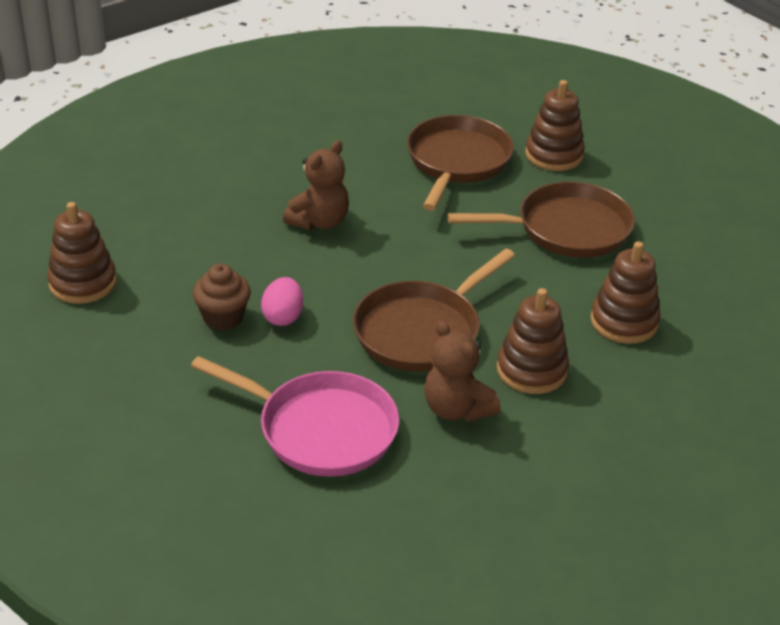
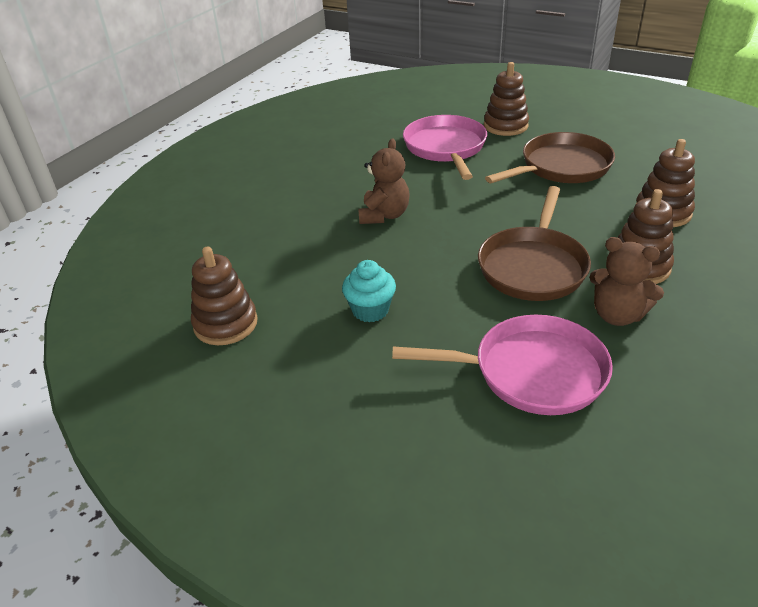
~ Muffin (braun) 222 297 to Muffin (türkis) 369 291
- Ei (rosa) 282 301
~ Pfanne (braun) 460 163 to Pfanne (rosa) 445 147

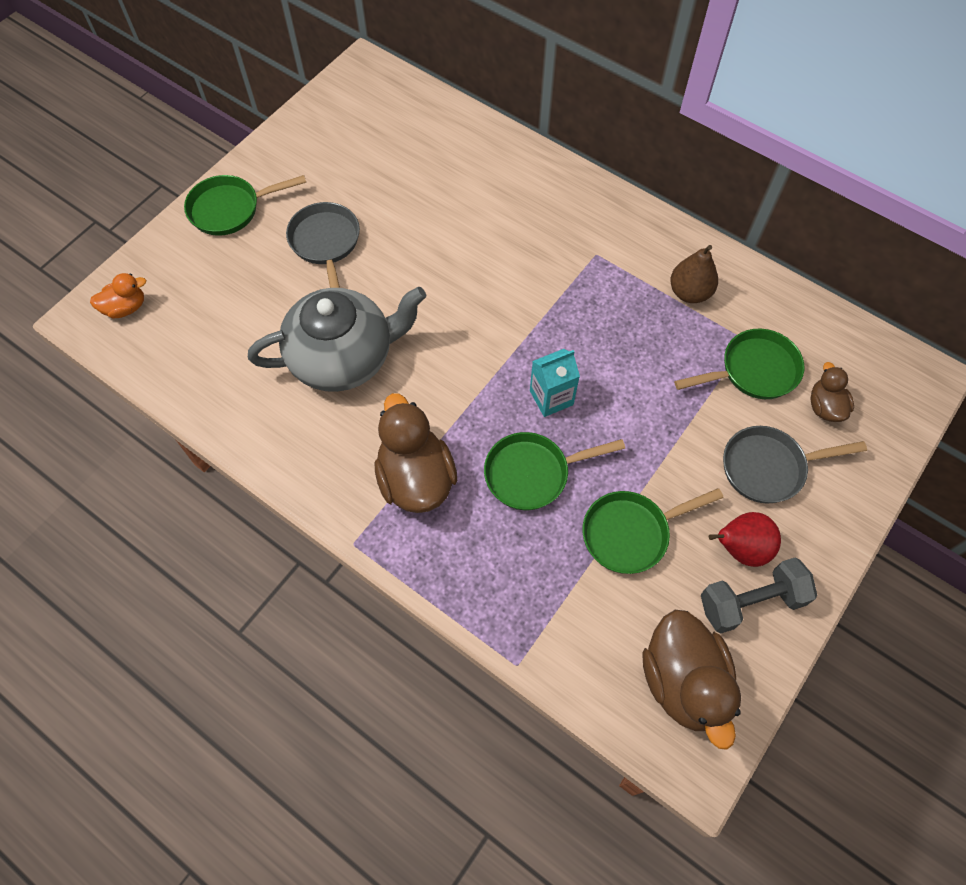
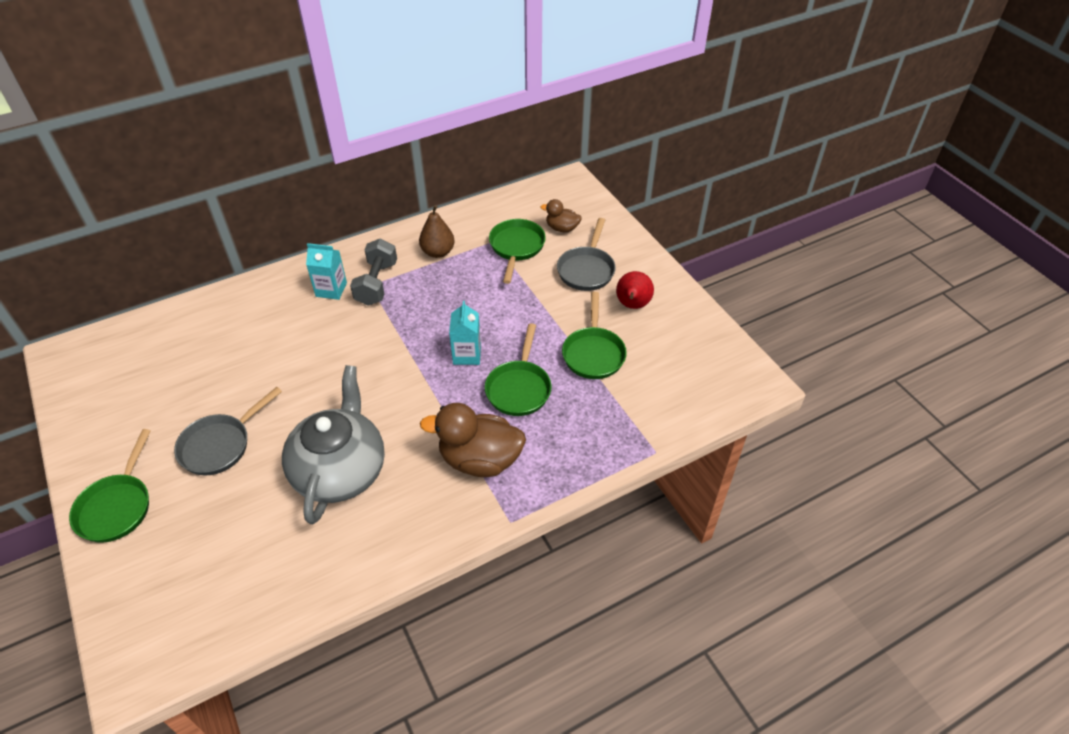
- Ente (orange) 118 295
~ Pfanne (grau) 323 245 = 228 431 60 degrees counterclockwise
- Ente (braun) 692 680
~ Hantel (grau) 759 595 to 373 272
+ Getränkekarton (türkis) 326 271

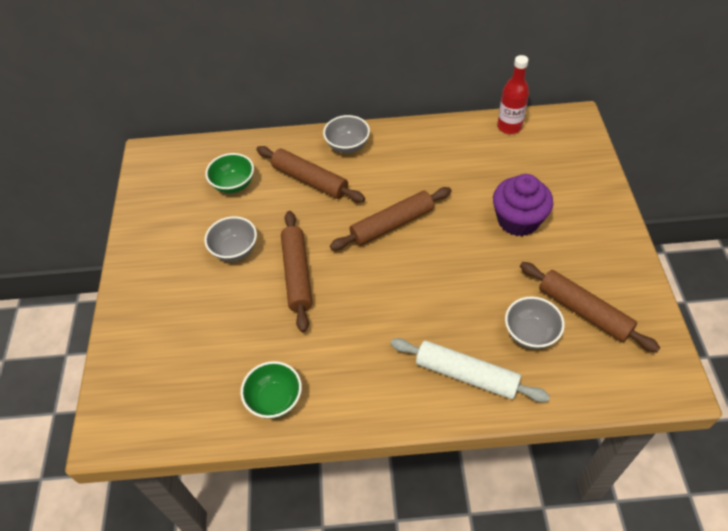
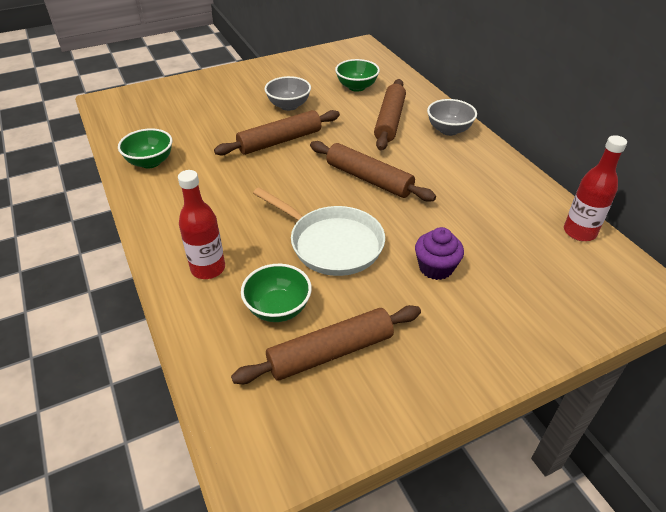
~ Nudelholz (weiß) 470 370 to Flasche (rot) 201 224
~ Muffin (lila) 523 205 = 439 253 x0.65
~ Schüssel (grau) 535 322 to Schüssel (grün) 276 293
~ Nudelholz (braun) 590 307 = 326 344 45 degrees clockwise
+ Pfanne (weiß) 319 231

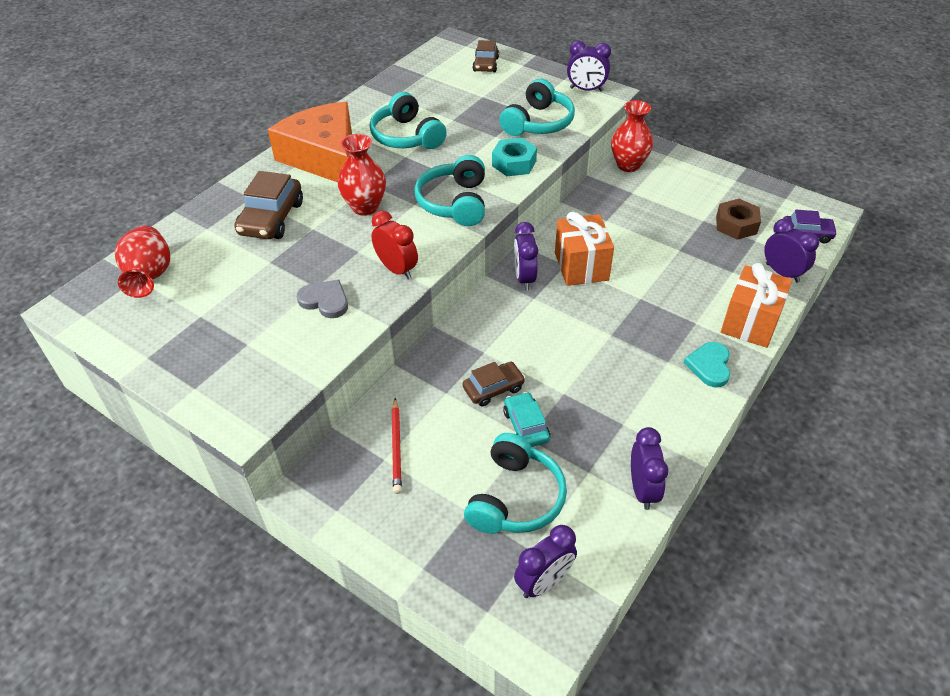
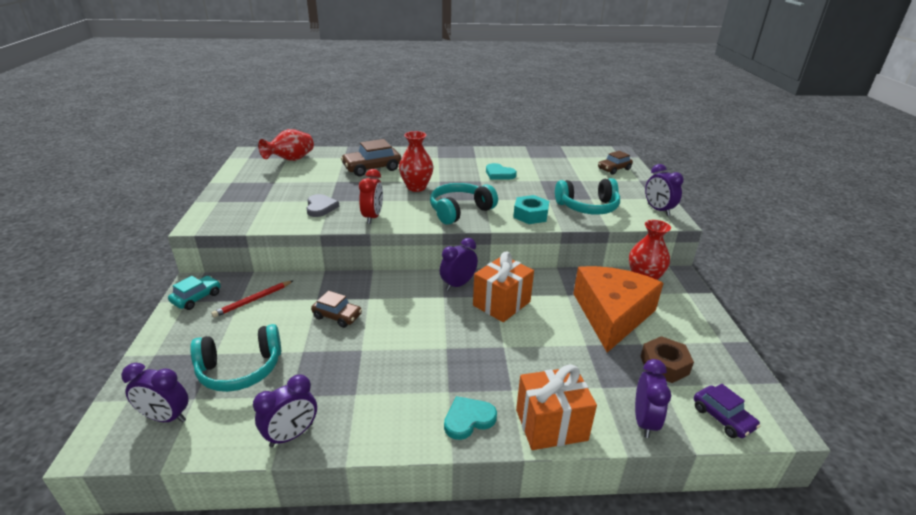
~ Käse (orange) 310 142 to 618 309
~ Kopfhörer (türkis) 408 120 to Herz (türkis) 501 171
~ Auto (türkis) 526 419 to 194 293

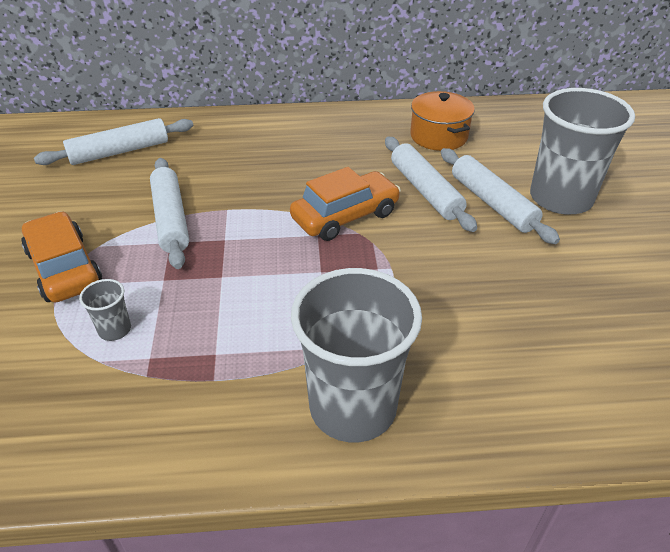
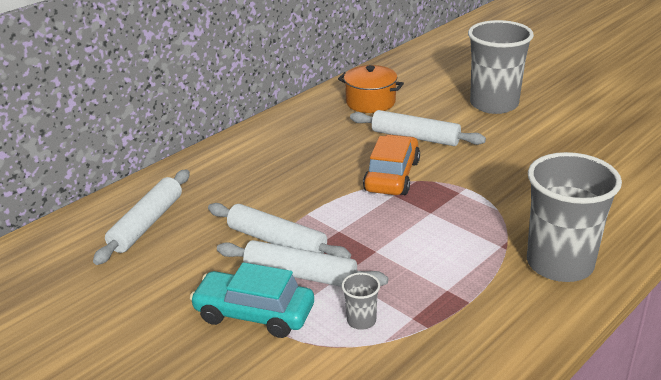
~ Auto (orange) 61 256 to Auto (türkis) 252 300
~ Nudelholz (weiß) 500 196 to 302 263

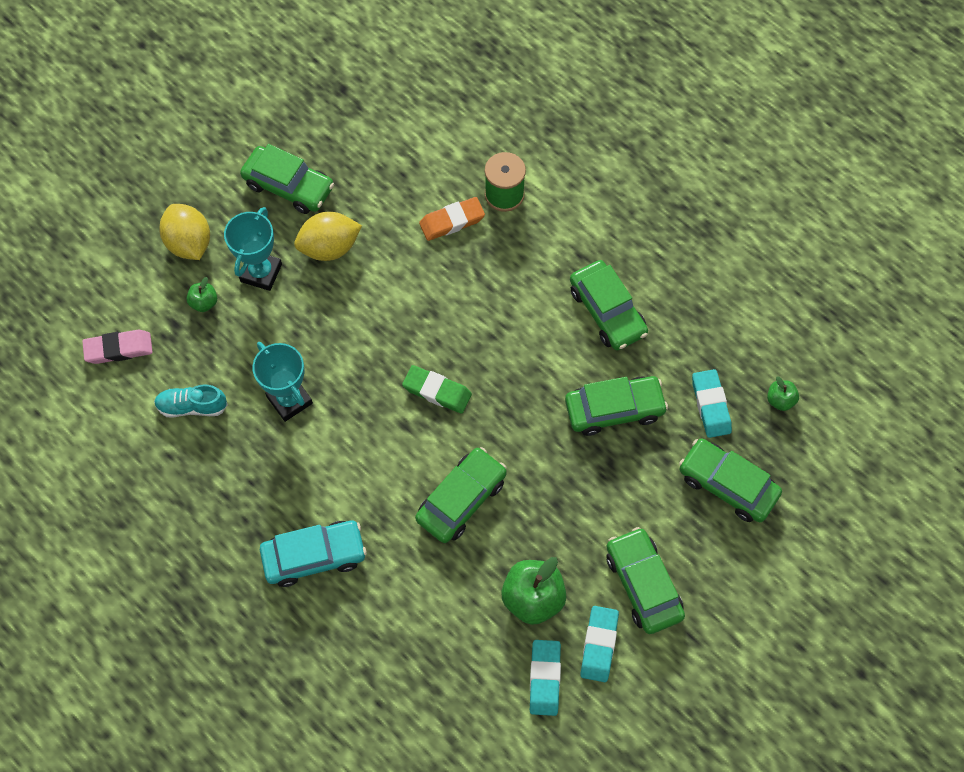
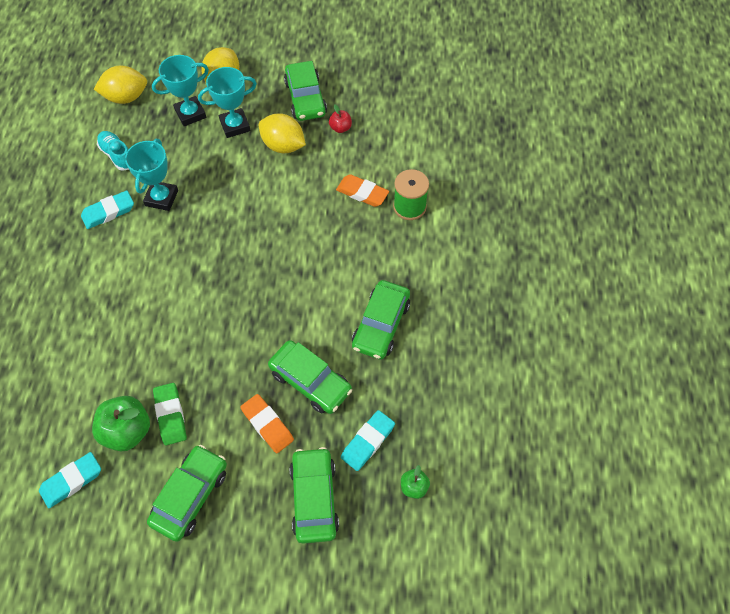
~ Radiergummi (rosa) 117 347 to Zitrone (gelb) 120 84
~ Apfel (grün) 201 294 to Pokal (türkis) 180 90
- Auto (türkis) 313 554
~ Radiergummi (grün) 437 389 to 170 414
- Auto (grün) 461 495
~ Radiergummi (türkis) 599 644 to 107 209
+ Radiergummi (orange) 267 423
+ Apfel (rot) 340 118

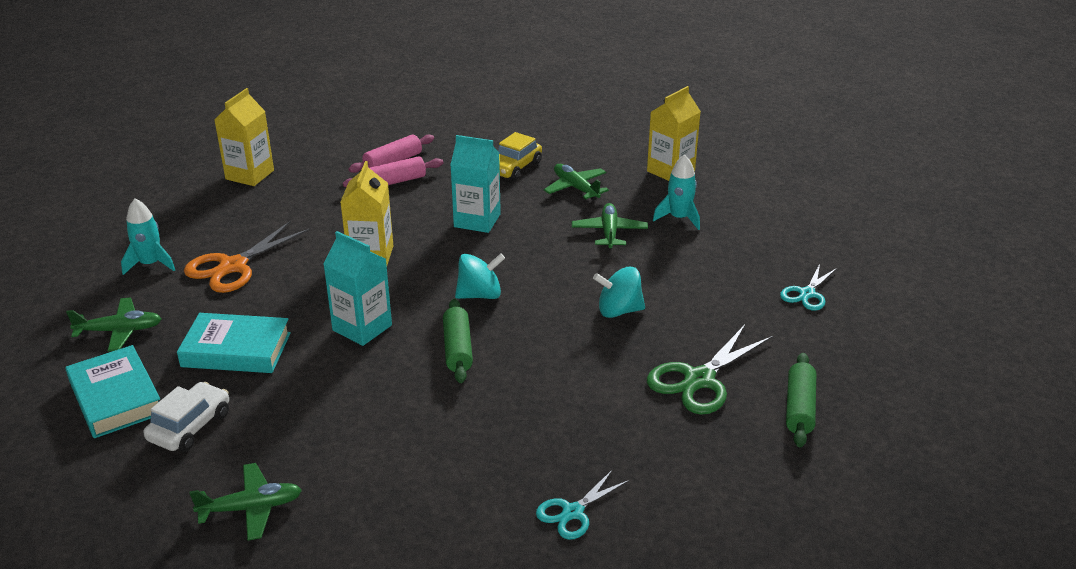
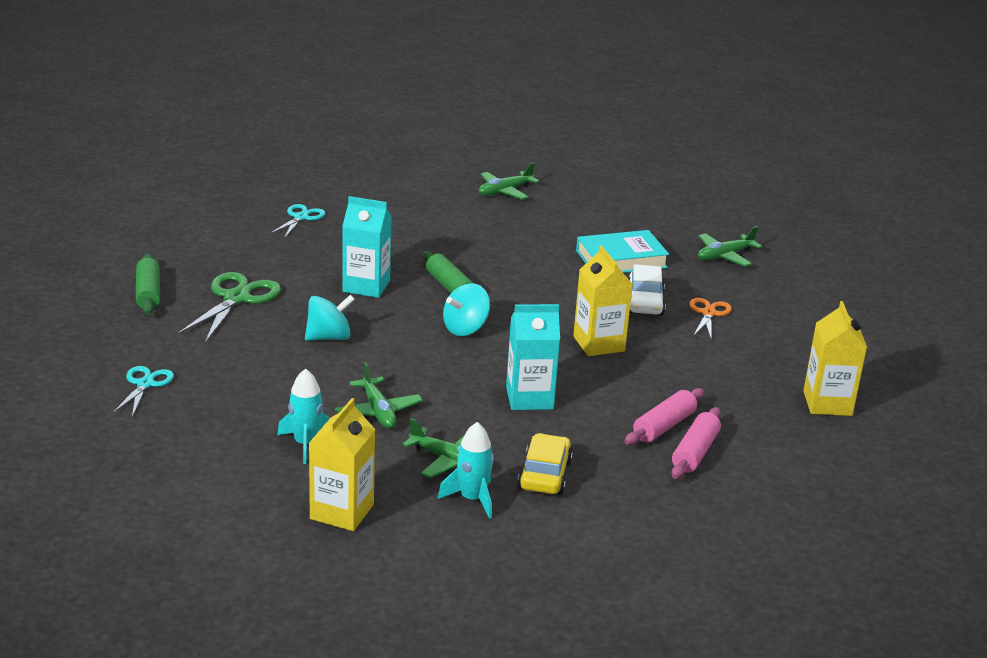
- Buch (türkis) 112 391
~ Rakete (türkis) 148 236 to 466 470
~ Auto (weiß) 186 417 to 647 290
~ Schere (orange) 247 257 = 710 318 x0.60
~ Getränkekarton (türkis) 357 288 to 367 247

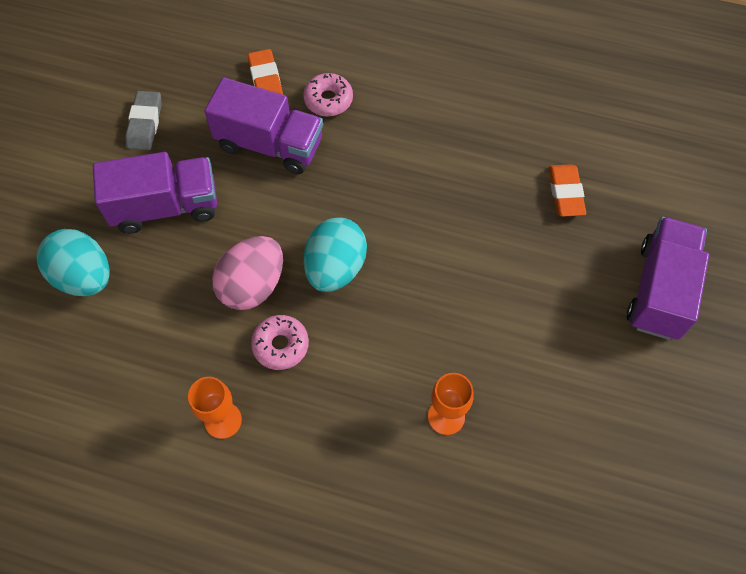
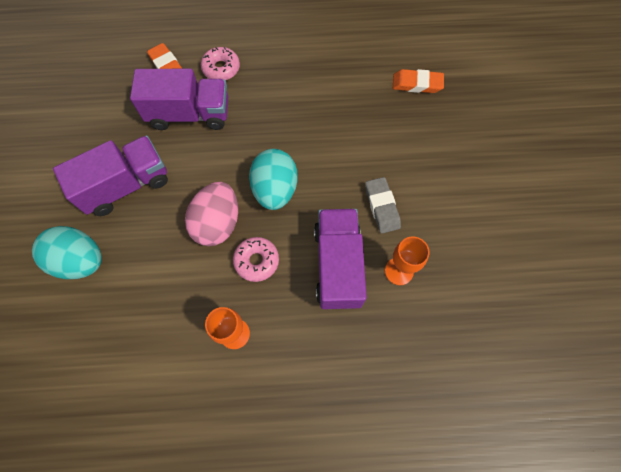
~ Radiergummi (grau) 143 120 to 383 205
~ Radiergummi (orange) 567 190 = 418 81 60 degrees counterclockwise
~ Lastwagen (lila) 668 278 to 340 259

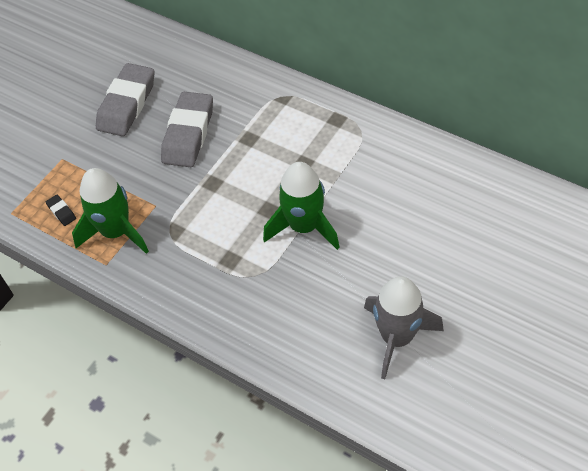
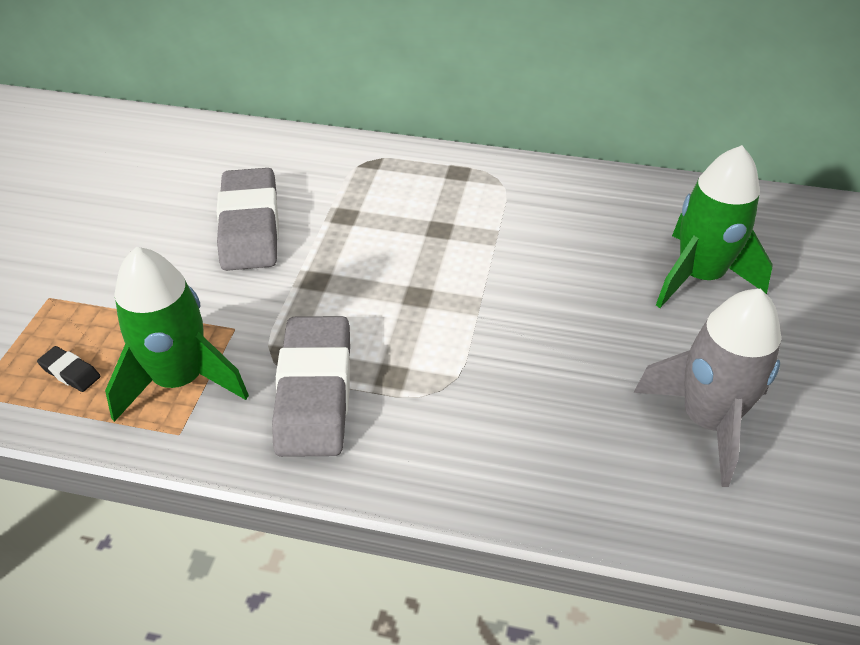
~ Radiergummi (grau) 125 99 to 311 386
~ Rakete (grün) 301 206 to 714 226

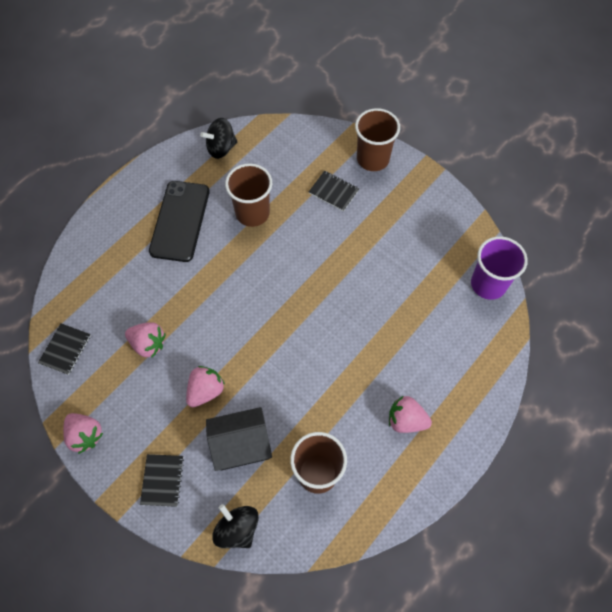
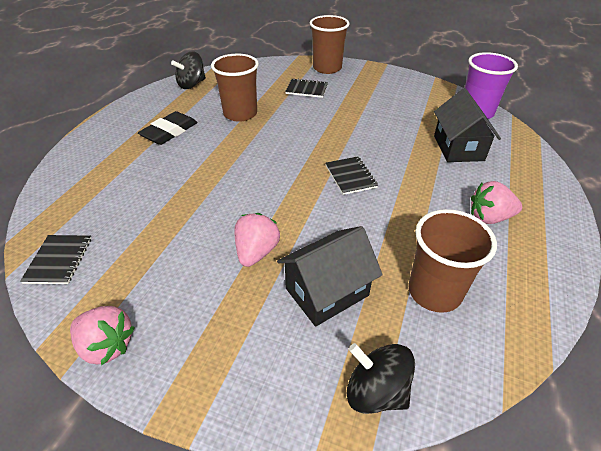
- Erdbeere (rosa) 145 340
~ Notizbuch (schwarz) 162 480 to 352 175
~ Handy (schwarz) 179 221 to Radiergummi (schwarz) 168 128
+ Haus (schwarz) 467 125

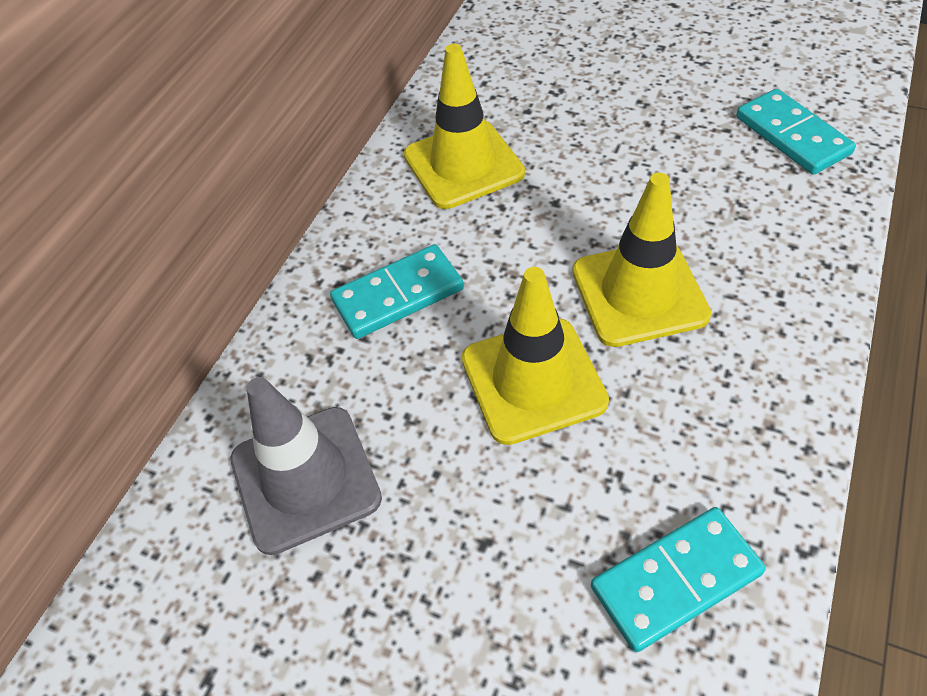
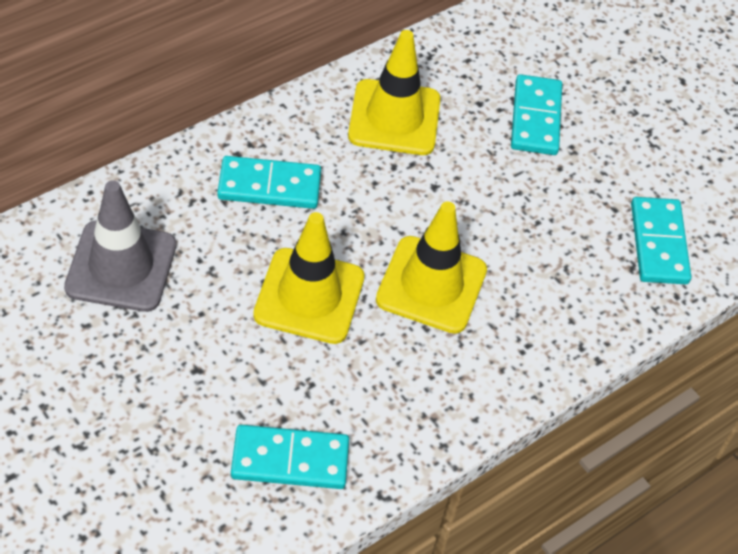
+ Dominostein (türkis) 536 114

